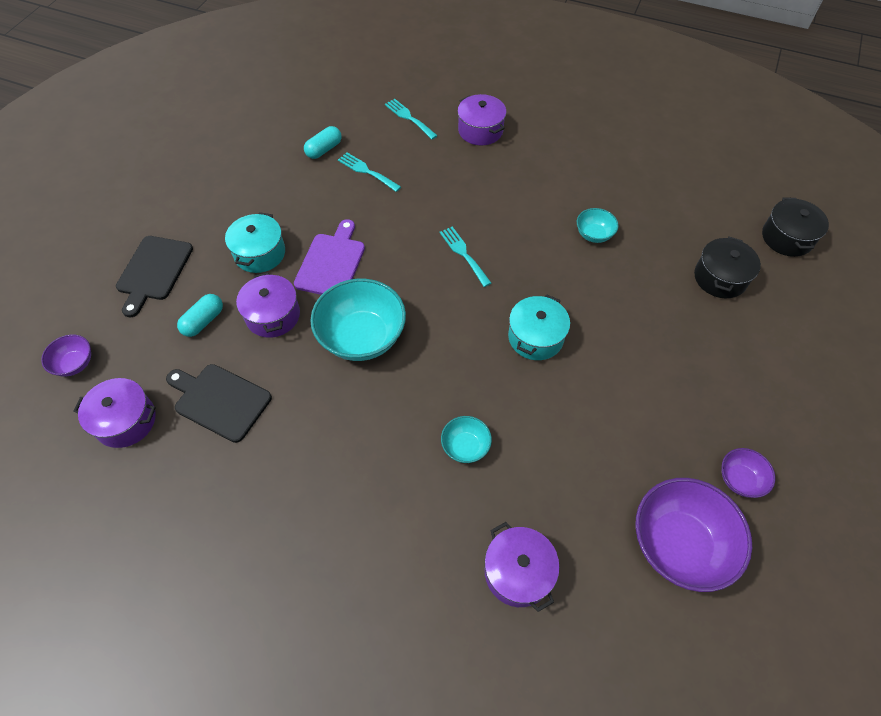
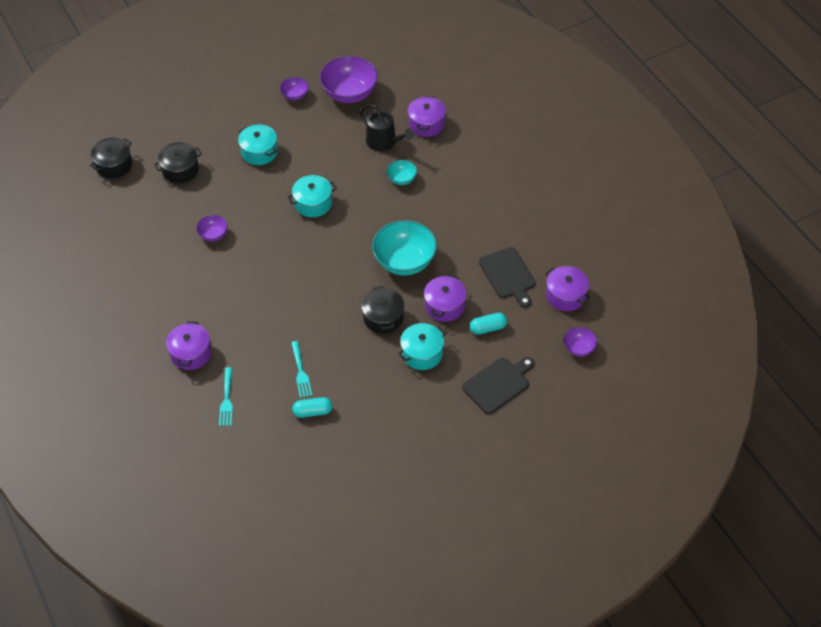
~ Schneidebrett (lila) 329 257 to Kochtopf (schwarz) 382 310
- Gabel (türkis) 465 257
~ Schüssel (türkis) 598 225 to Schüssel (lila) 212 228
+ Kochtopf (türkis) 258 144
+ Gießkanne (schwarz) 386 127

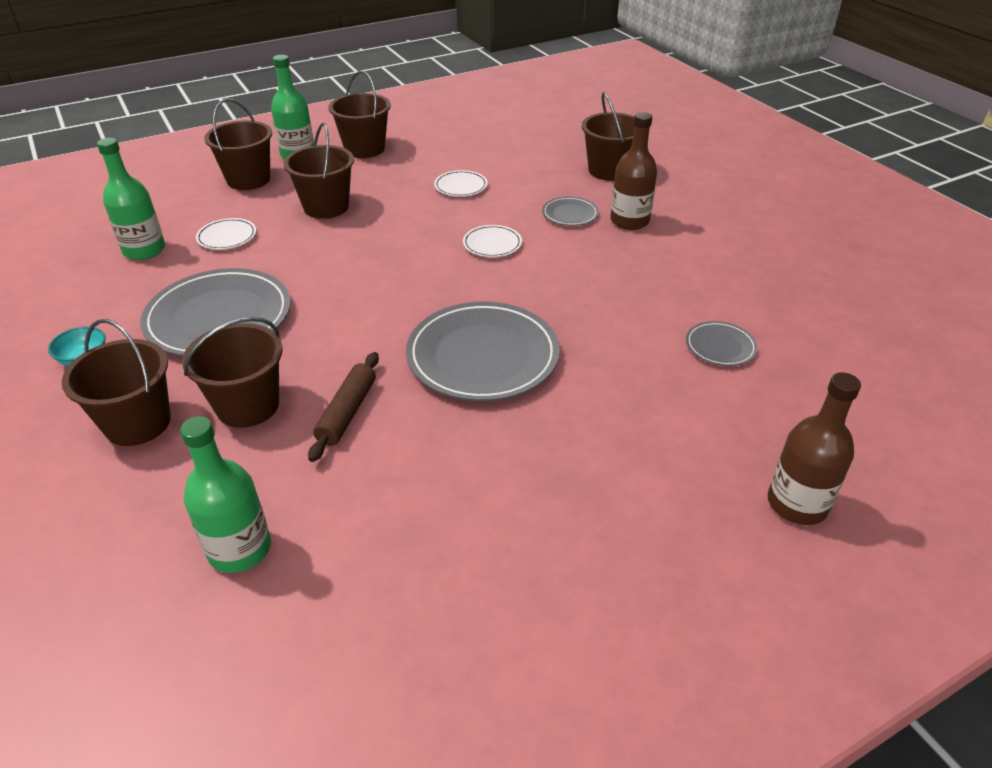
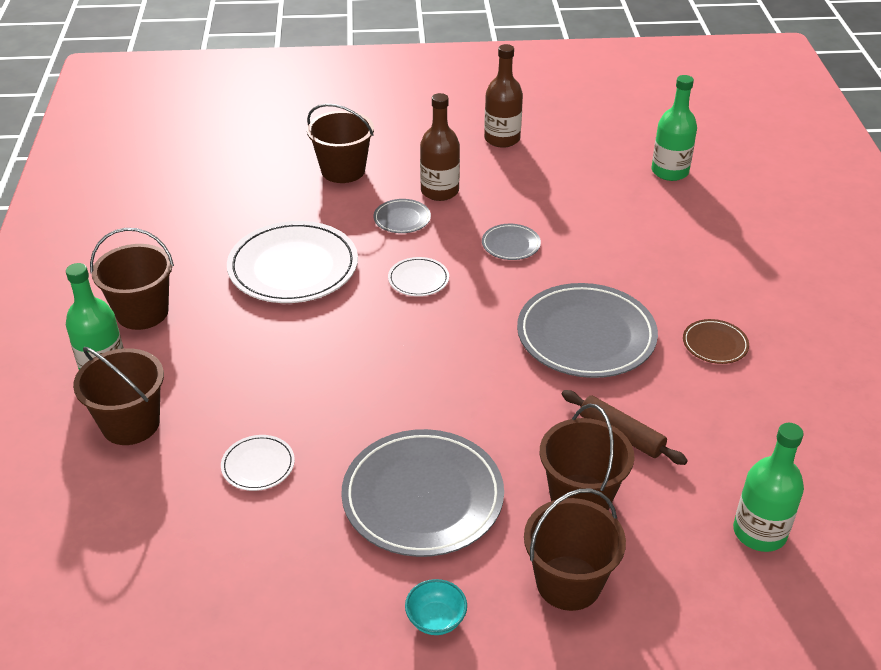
~ Flasche (grün) 131 199 to 674 128
- Eimer (braun) 318 171
~ Teller (weiß) 461 183 = 292 262 x2.15
~ Teller (grau) 721 343 to 511 242
~ Flasche (braun) 814 448 to 503 96
+ Teller (braun) 716 341

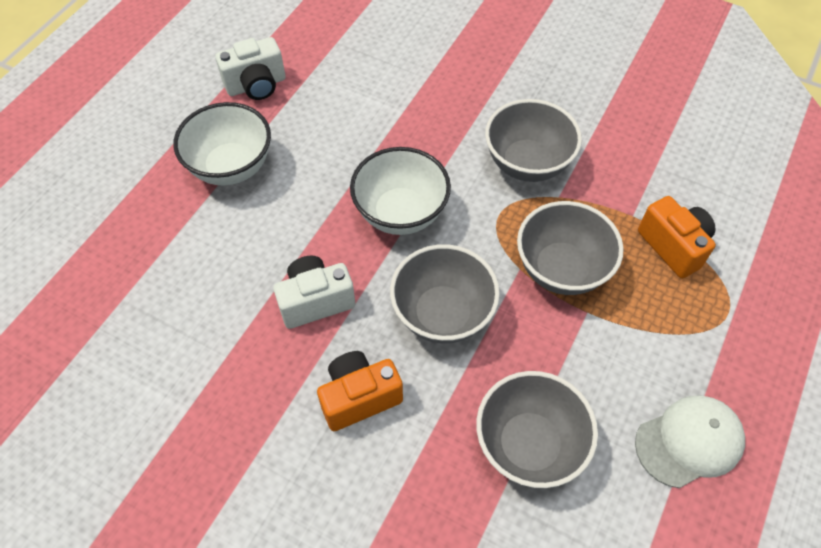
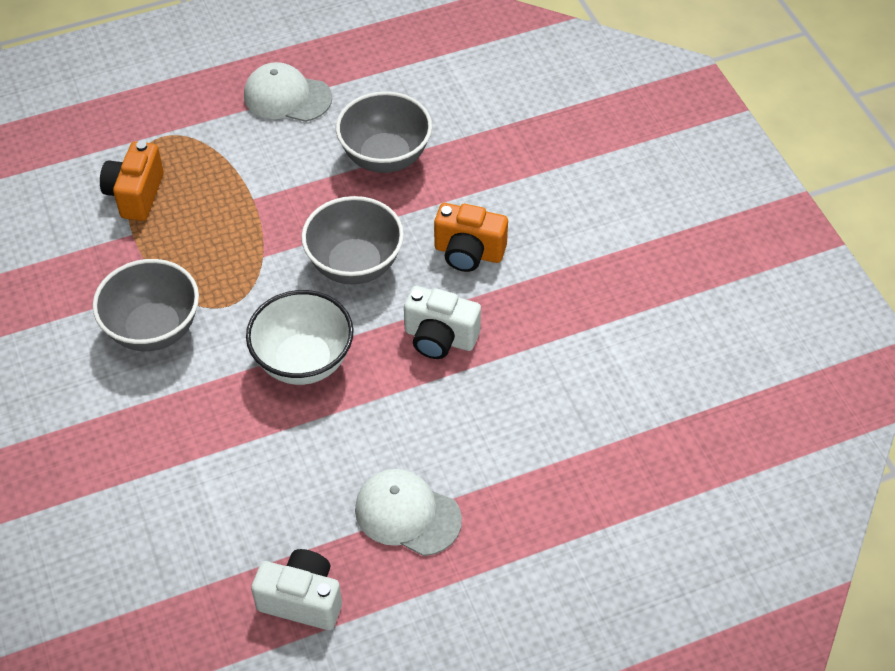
~ Schüssel (weiß) 222 144 to Kappe (weiß) 408 512
- Schüssel (grau) 570 248

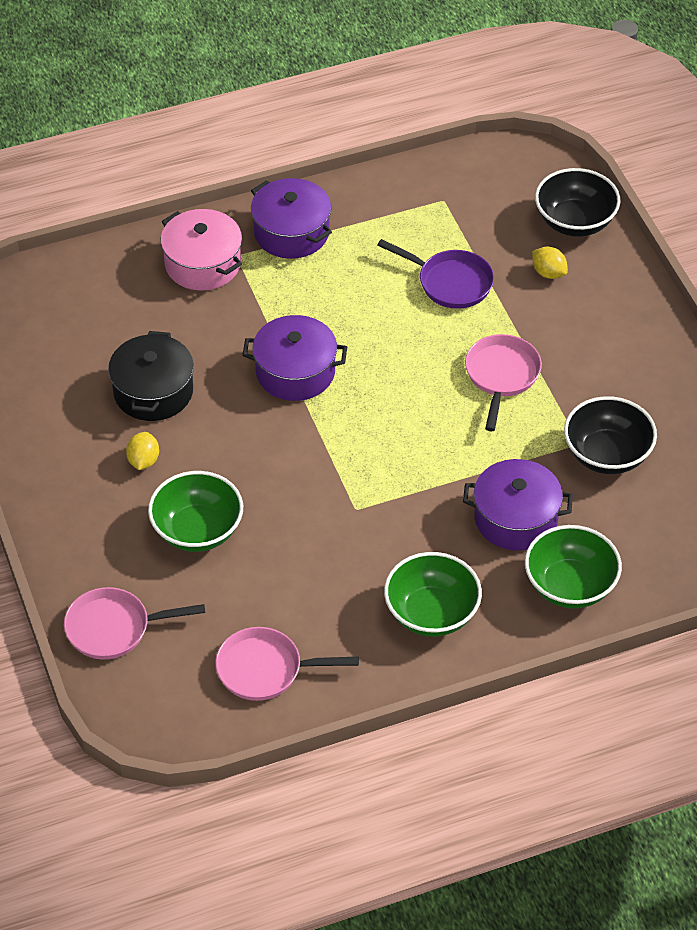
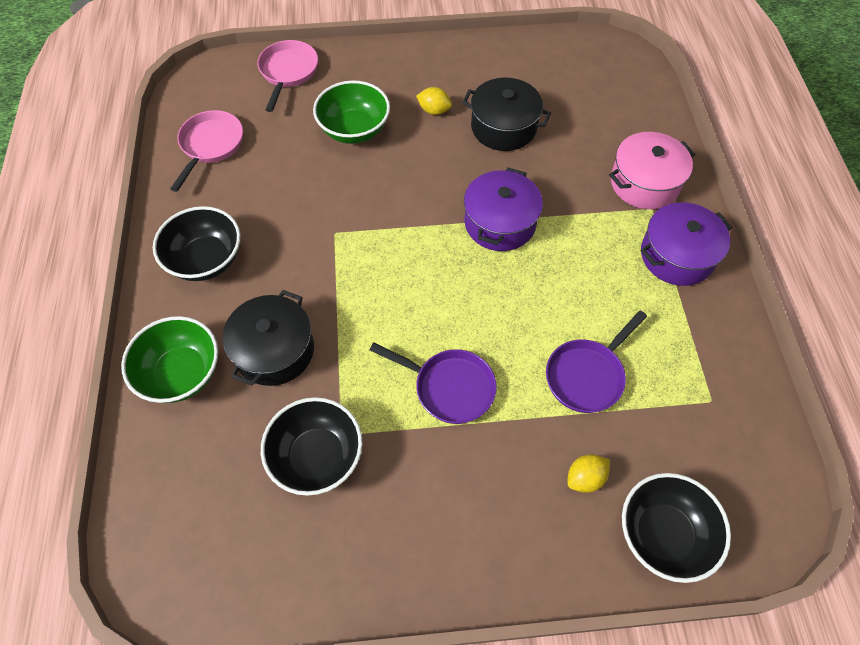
~ Schüssel (grün) 433 594 to Schüssel (schwarz) 196 243
~ Kochtopf (lila) 518 505 to Kochtopf (schwarz) 268 338
~ Pfanne (rosa) 503 382 to Pfanne (lila) 433 383

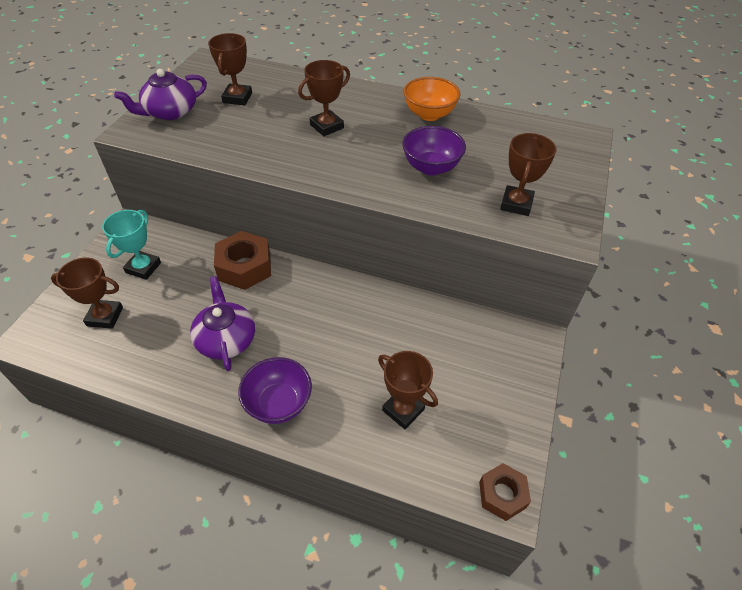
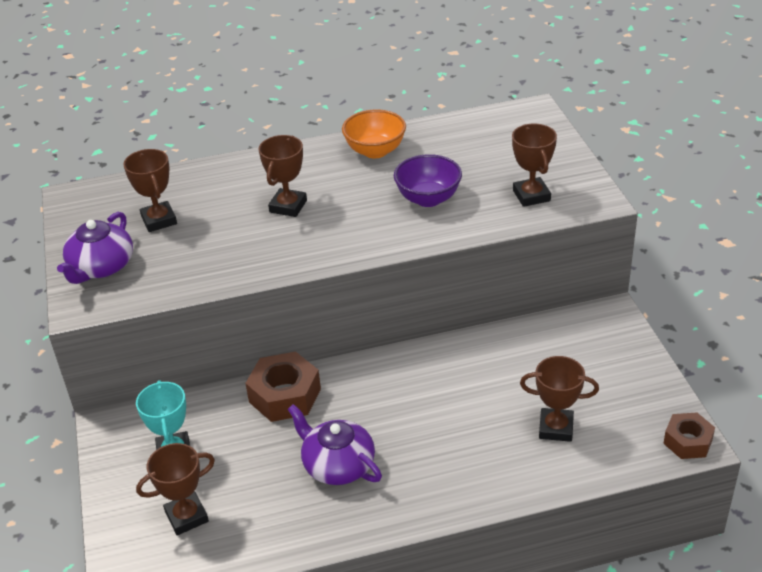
- Schüssel (lila) 275 390

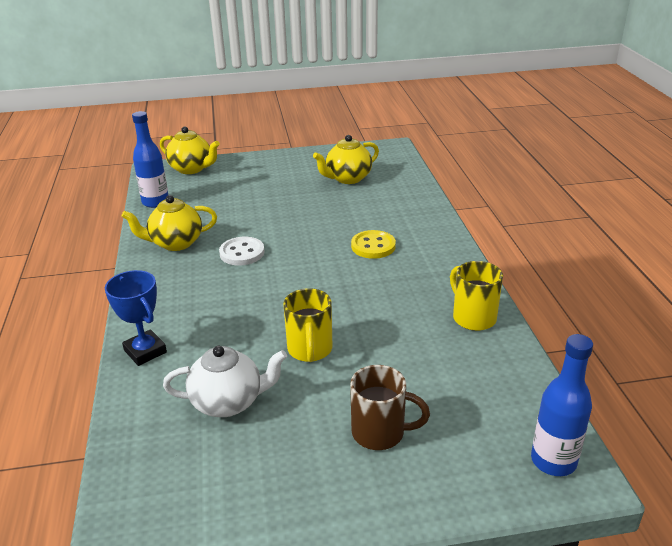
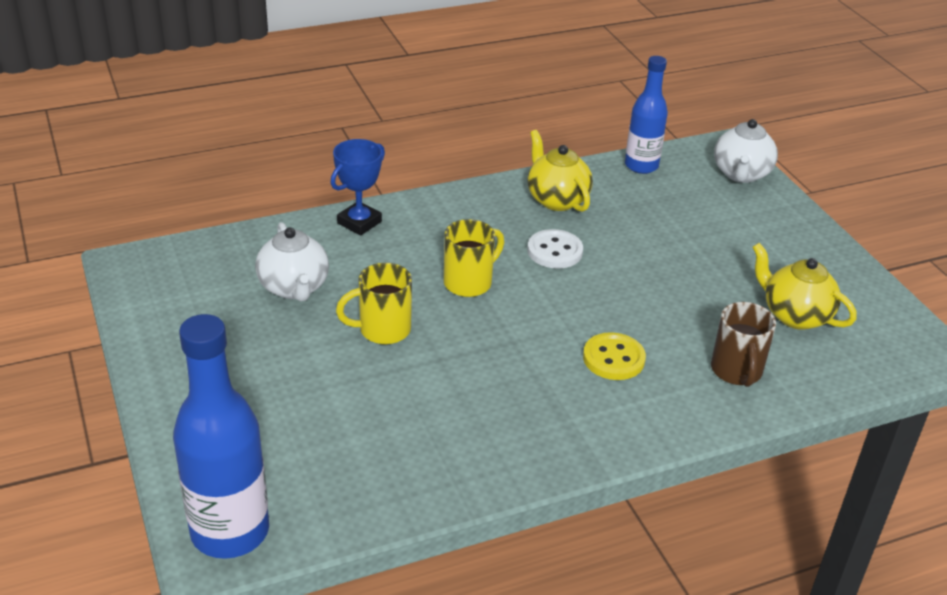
~ Teekanne (gelb) 190 150 to Teekanne (weiß) 746 151
~ Tasse (braun) 390 407 to 743 344
~ Tasse (gelb) 476 296 to 474 258
~ Flasche (blau) 562 405 = 221 436 x1.55

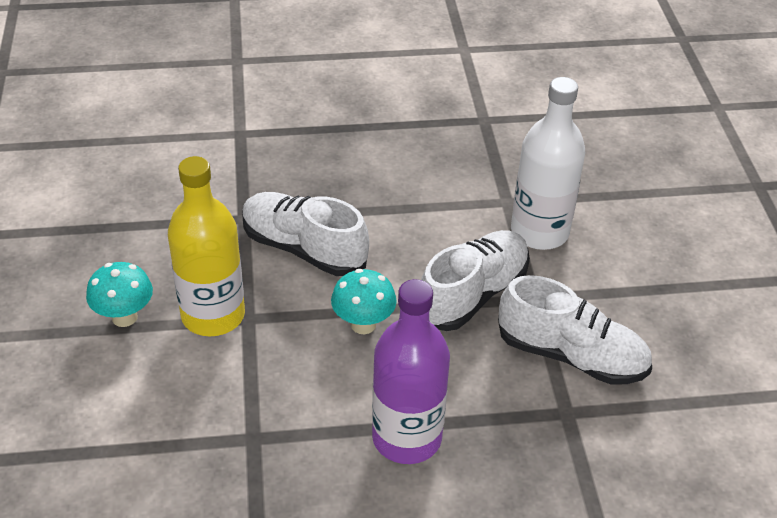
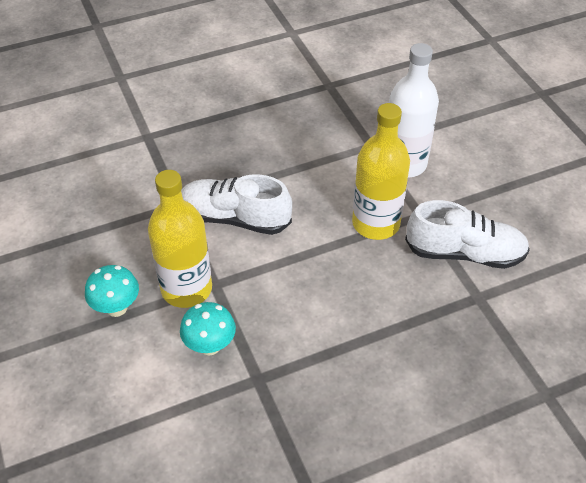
~ Pilz (türkis) 364 301 to 208 329
- Flasche (lila) 411 371
~ Schuh (weiß) 475 280 to Flasche (gelb) 381 171

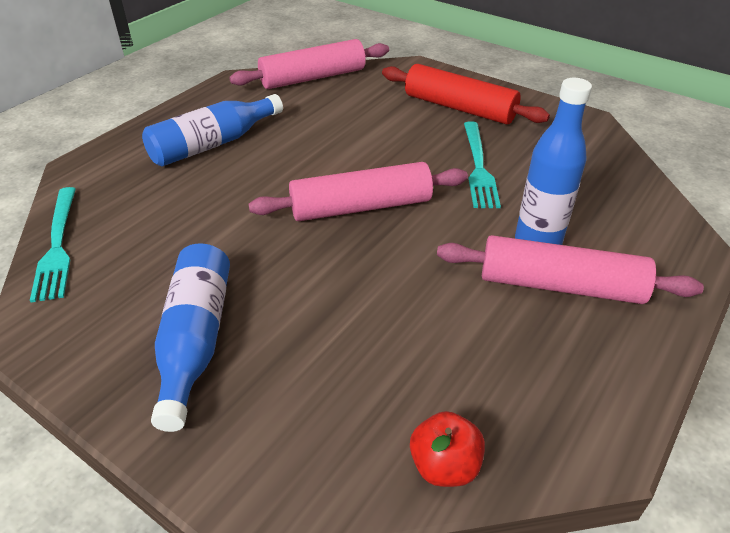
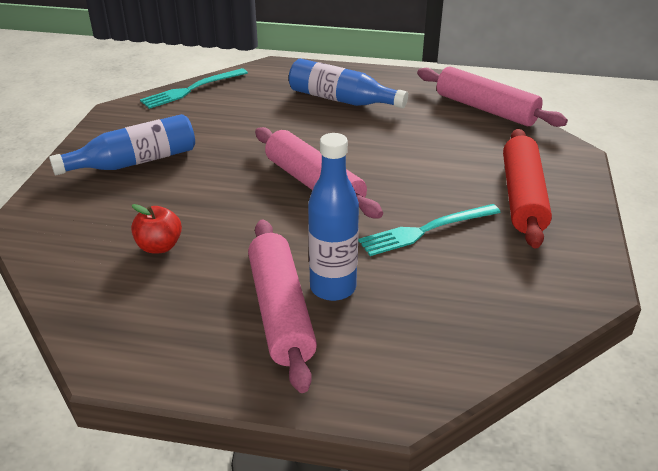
~ Apfel (rot) 447 449 to 156 229

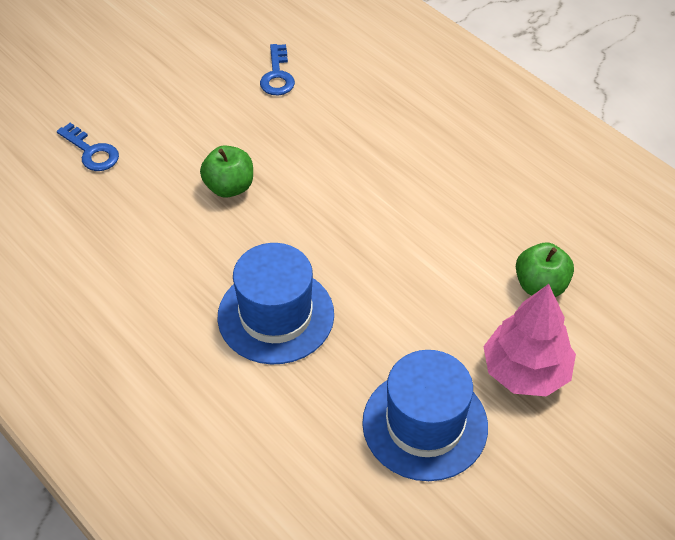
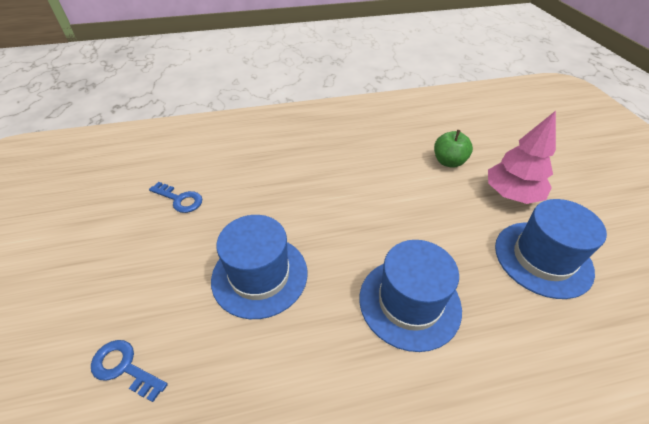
~ Schlüssel (blau) 88 147 = 129 371 135 degrees counterclockwise
~ Apfel (grün) 226 171 to Hut (blau) 259 267

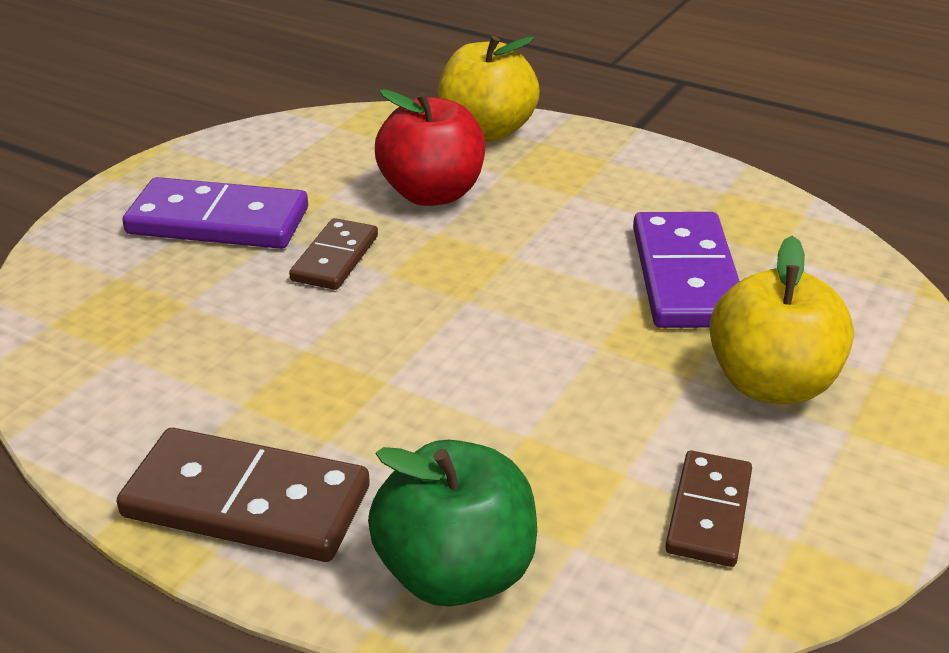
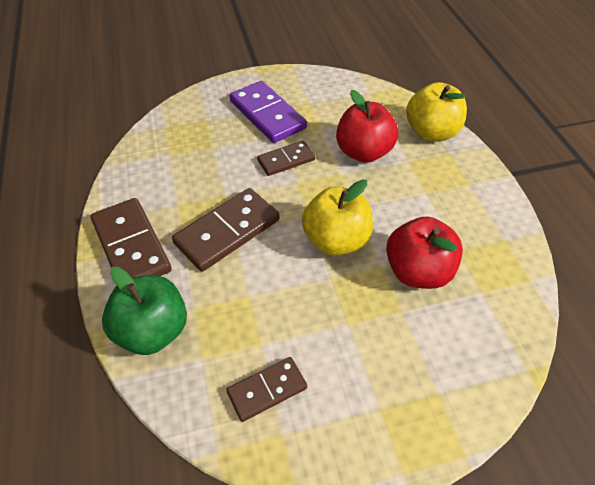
~ Dominostein (lila) 686 270 to Apfel (rot) 424 253
~ Apfel (gelb) 781 320 to 337 217
+ Dominostein (braun) 226 230

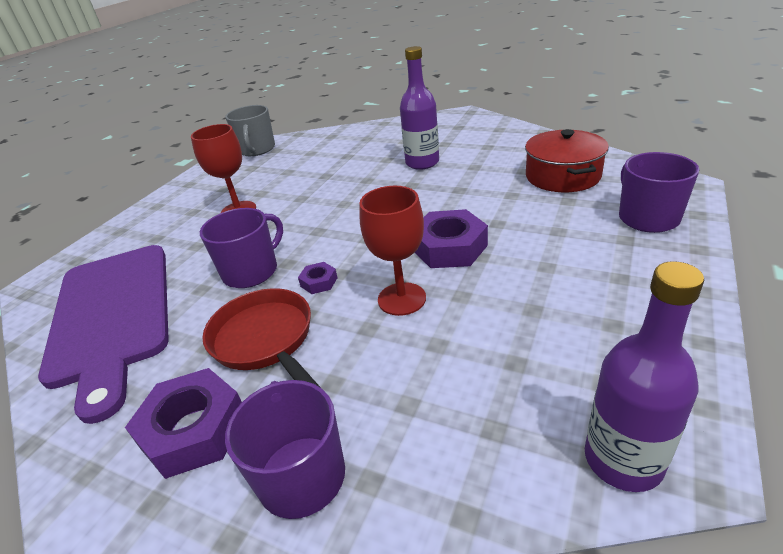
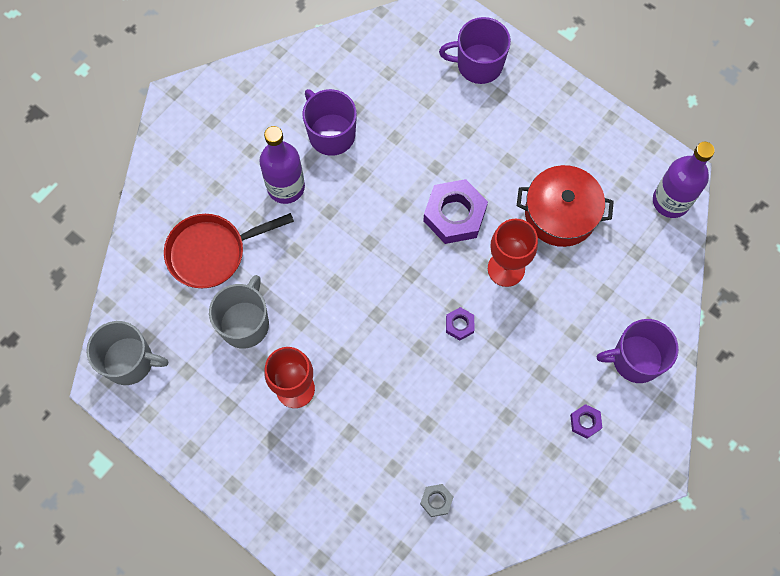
~ Schneidebrett (lila) 103 334 to Sechskantmutter (grau) 436 500
~ Sechskantmutter (lila) 183 423 = 586 421 x0.48
~ Tasse (lila) 241 248 to 329 122
~ Pfanne (rot) 261 338 to 229 250
~ Kochtopf (rot) 567 160 to 565 206
+ Tasse (grau) 239 312

